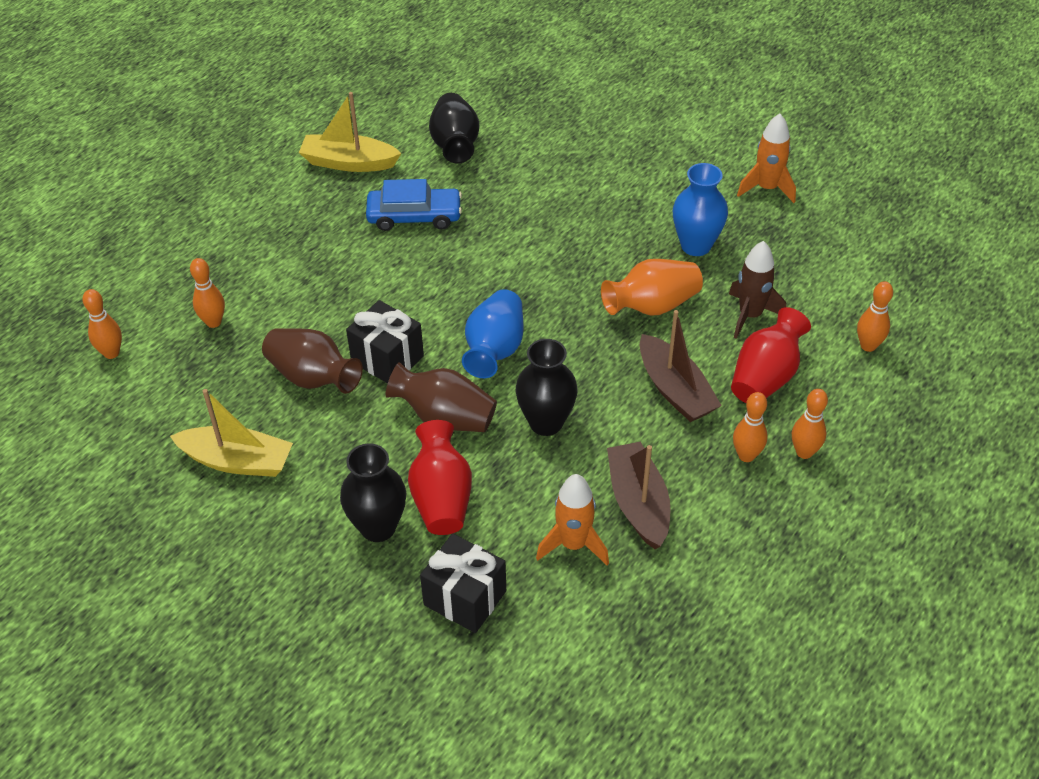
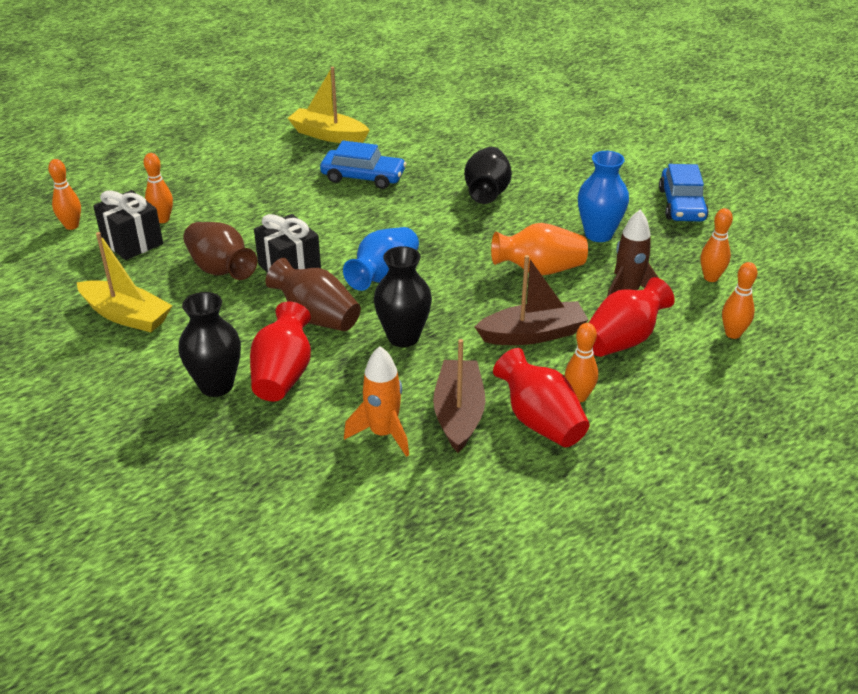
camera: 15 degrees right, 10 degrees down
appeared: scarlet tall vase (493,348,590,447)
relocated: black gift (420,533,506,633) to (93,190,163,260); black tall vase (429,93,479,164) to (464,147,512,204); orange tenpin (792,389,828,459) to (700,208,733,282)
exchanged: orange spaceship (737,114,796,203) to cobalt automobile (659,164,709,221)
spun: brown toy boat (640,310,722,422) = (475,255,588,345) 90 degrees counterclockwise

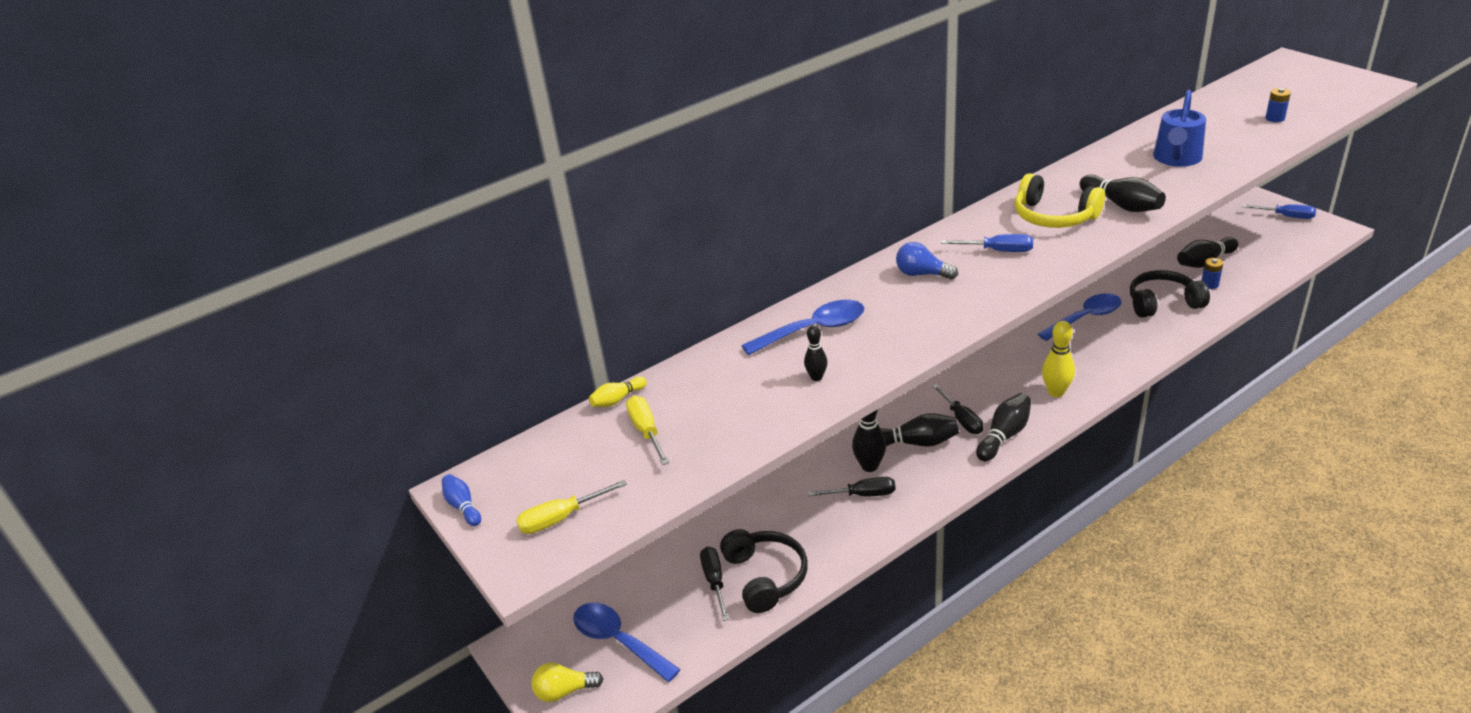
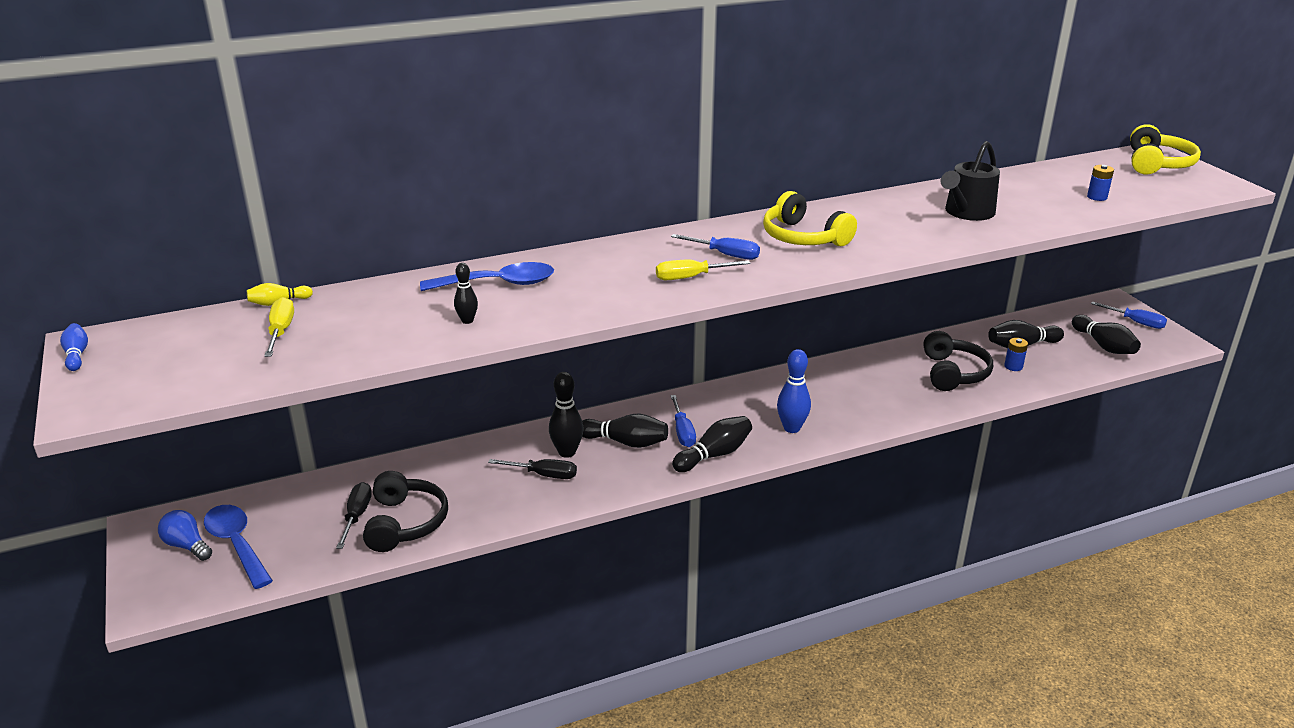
camera: 10 degrees right, 5 degrees down
missing: bright yellow lightbulb (531,662,603,702); cobalt spoon (1038,293,1122,341)
appeared: bright yellow headset (1130,124,1201,174)
relocated: bright yellow flat screwdriver (516,480,627,534) to (656,260,751,280); cobalt lightbulb (896,242,958,279) to (158,510,212,561); black tenpin (1079,175,1166,212) to (1072,315,1141,354)
colour: black flat screwdriver (932,384,983,434) to cobalt flat screwdriver (671,395,696,447); bright yellow tenpin (1042,321,1075,397) to cobalt tenpin (777,349,811,433); cobalt sprinkling can (1153,90,1206,167) to black sprinkling can (941,141,1000,221)
spun: black headset (1130,270,1210,318) = (923,331,993,391) 90 degrees clockwise

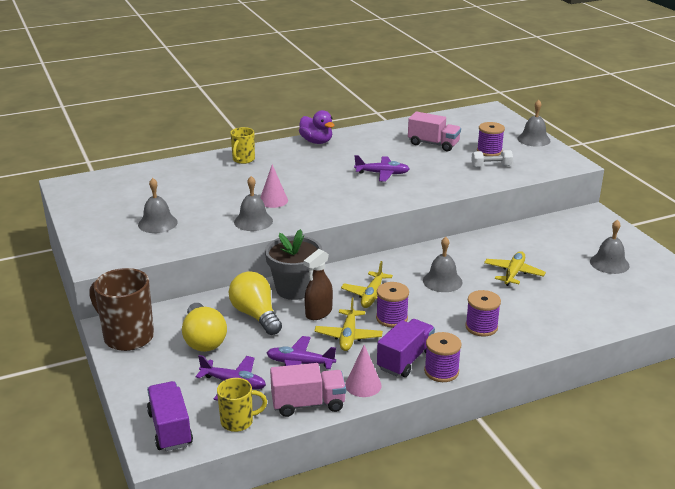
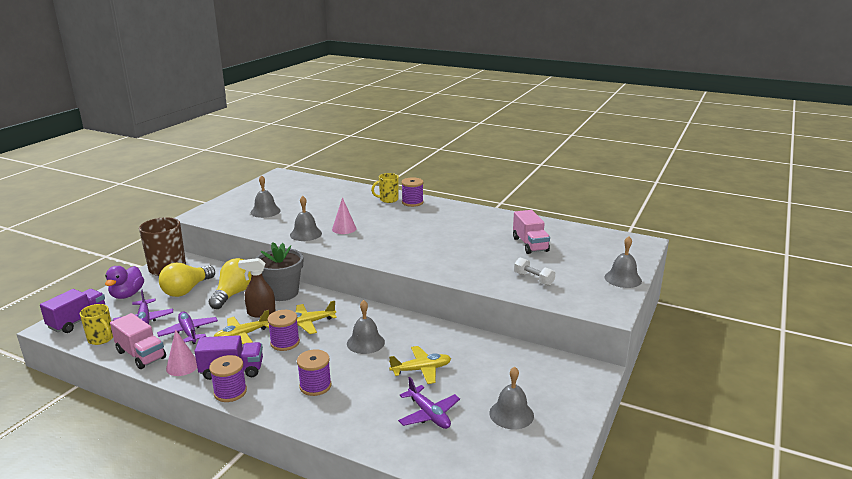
camera: 50 degrees right, 5 degrees down
relocated: violet duck (299,110,335,144) to (105,266,144,299); violet aeroplane (354,155,410,182) to (398,377,460,429); violet spool (477,122,505,156) to (401,177,424,207)

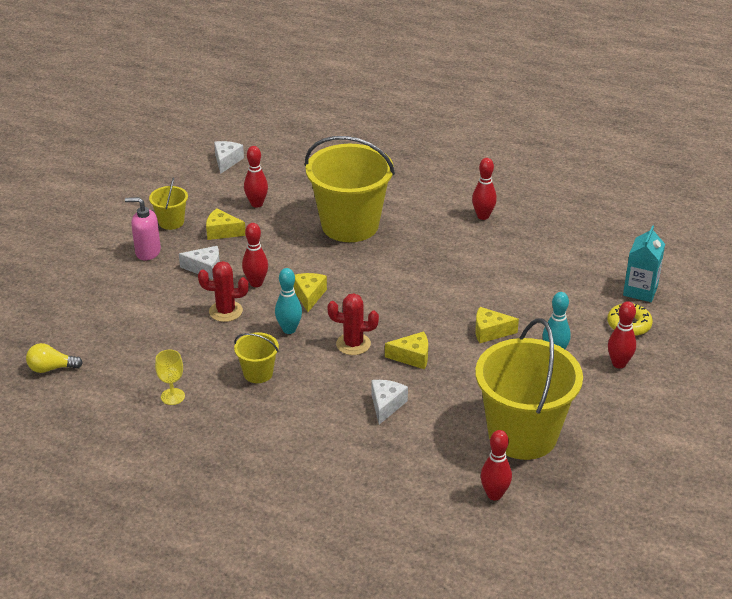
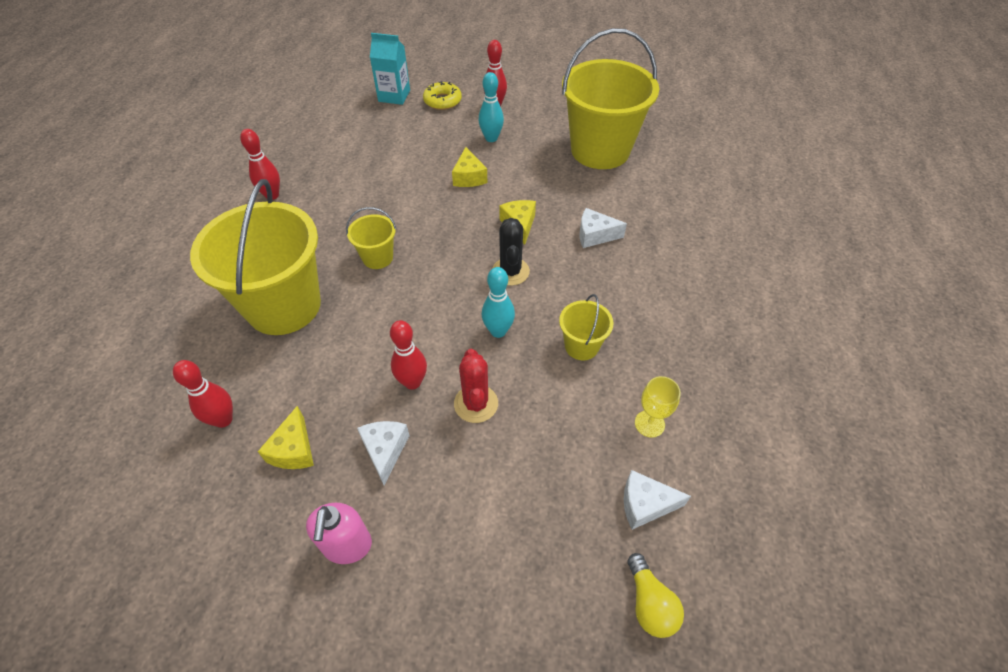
camera: 100 degrees left, 15 degrees up
missing: bright yellow piece of cheese (293,273,327,312); scarlet tenpin (481,430,512,501)
relocated: bright yellow pail (149,177,188,230) to (346,207,396,269); white piece of cheese (214,141,244,174) to (624,470,691,530)
colour: scarlet cactus (327,293,379,355) to black cactus (492,218,530,286)

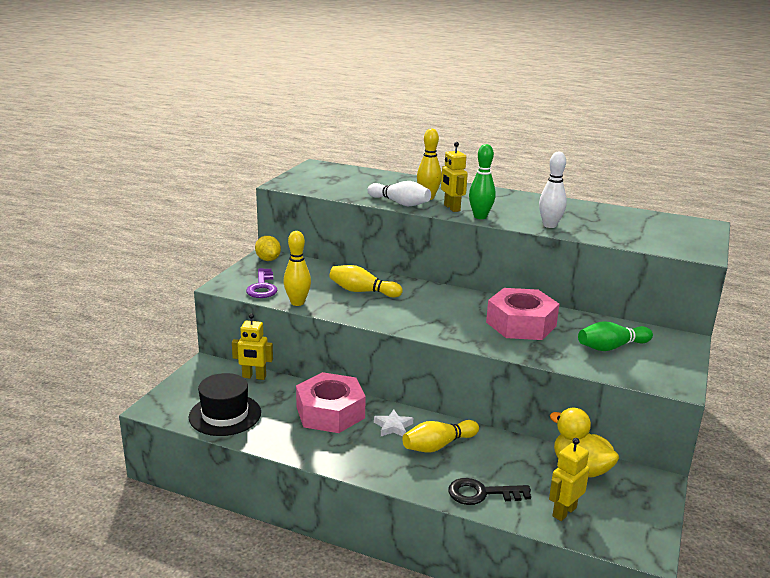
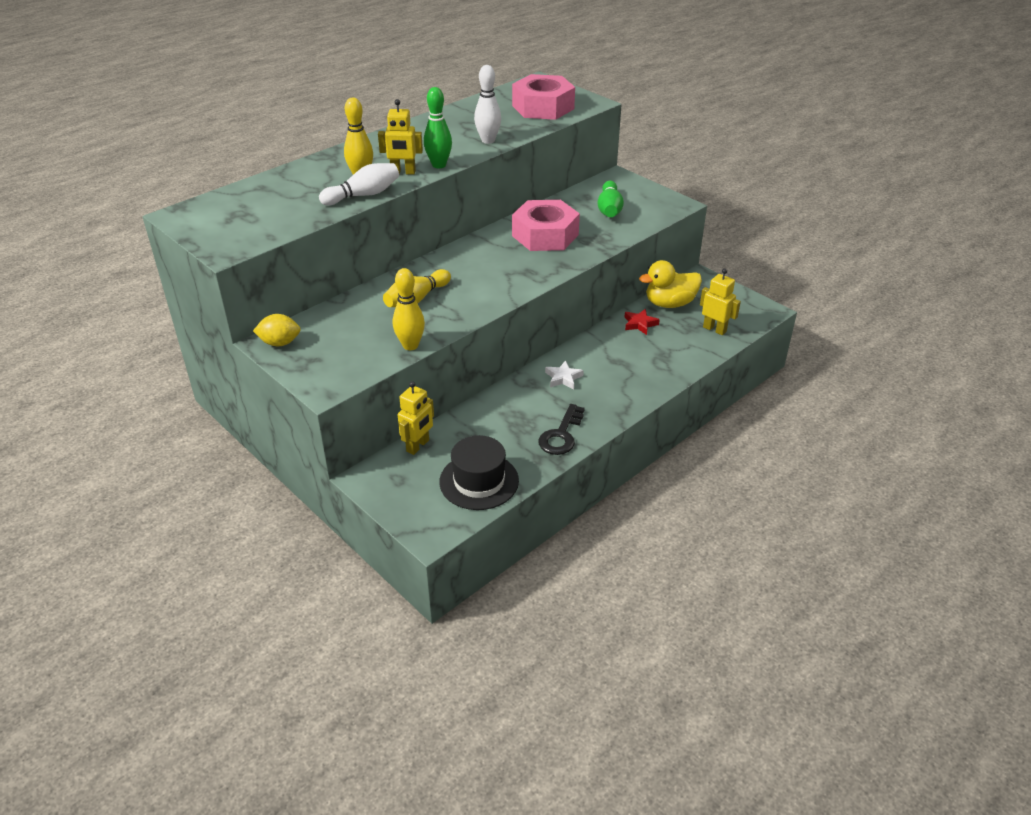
camera: 65 degrees left, 15 degrees up
missing: violet key (246,268,277,298); bright yellow tenpin (402,420,479,452)
appeared: scarlet star shape (624,309,660,335)
relocated: pink hexagon nut (296,372,366,433) to (512,74,575,120); black key (448,478,531,505) to (538,404,585,455)
spun: bright yellow robot figure (549,438,589,521) = (700,269,741,335) 150 degrees clockwise

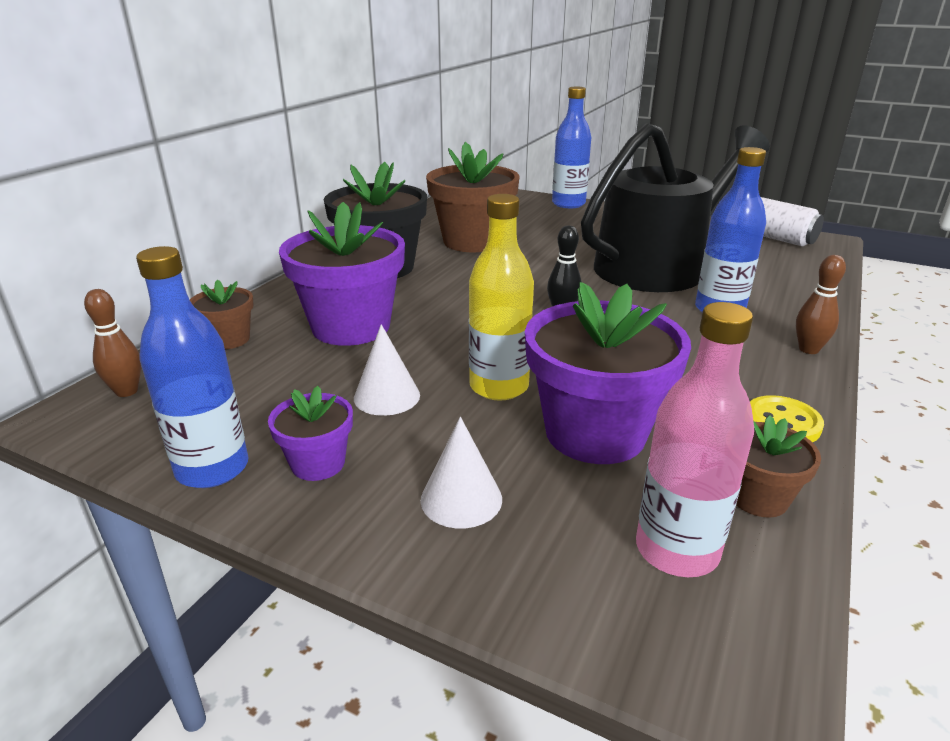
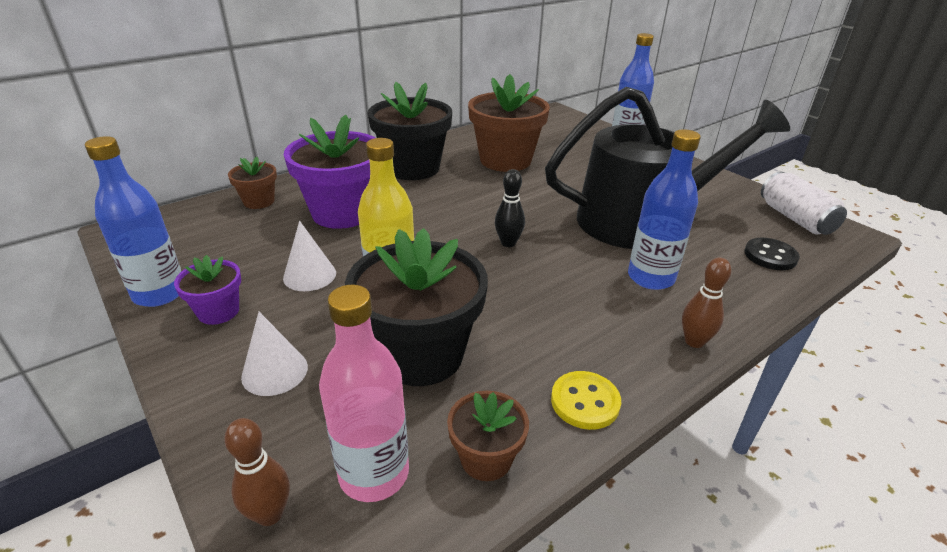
camera: 25 degrees right, 5 degrees up
appeared: black sewing button (744,238,800,270)
relocated: brown tenpin (84,289,141,397) to (224,418,290,526)
colour: violet plant pot (525,282,691,464) to black plant pot (345,228,488,386)

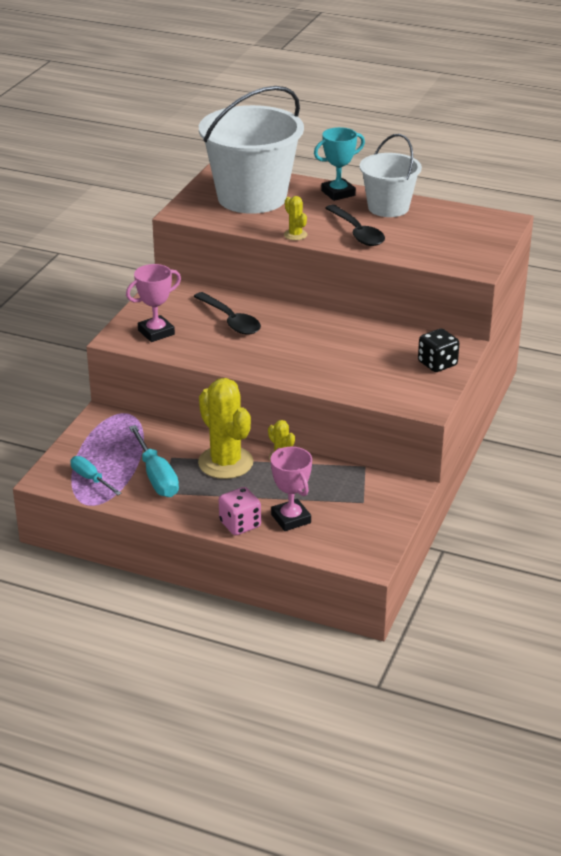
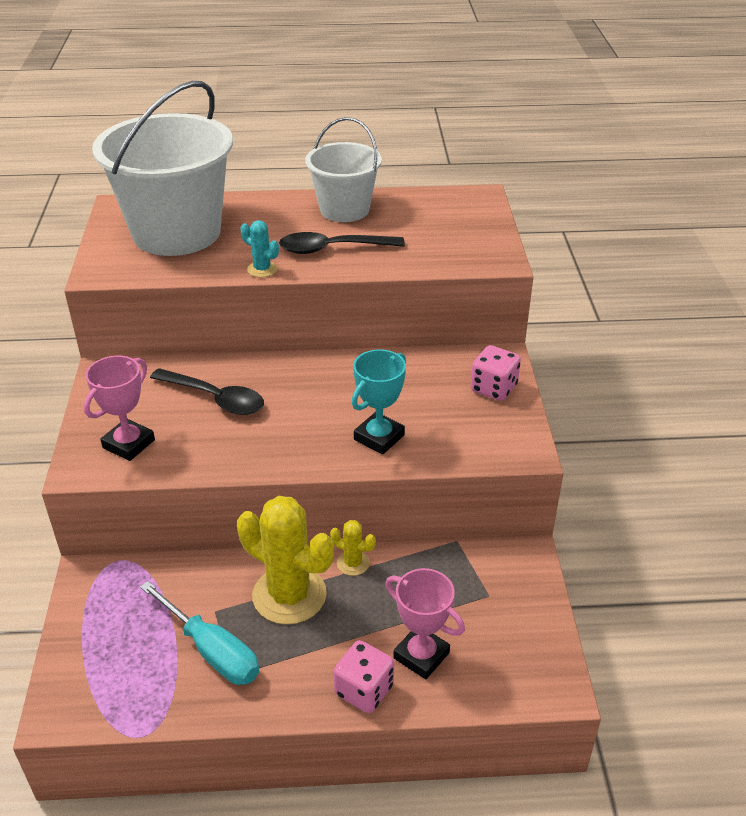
camera: 25 degrees left, 5 degrees up
missing: aqua flat screwdriver (70,456,122,495)
relocated: aqua prize cup (314,127,365,201) to (352,349,406,455)
colour: bright yellow cactus (284,196,307,240) to aqua cactus (241,220,279,277); black die (418,328,460,372) to pink die (471,345,521,401)
spun: black spoon (325,205,385,246) = (279,232,405,254) 135 degrees clockwise

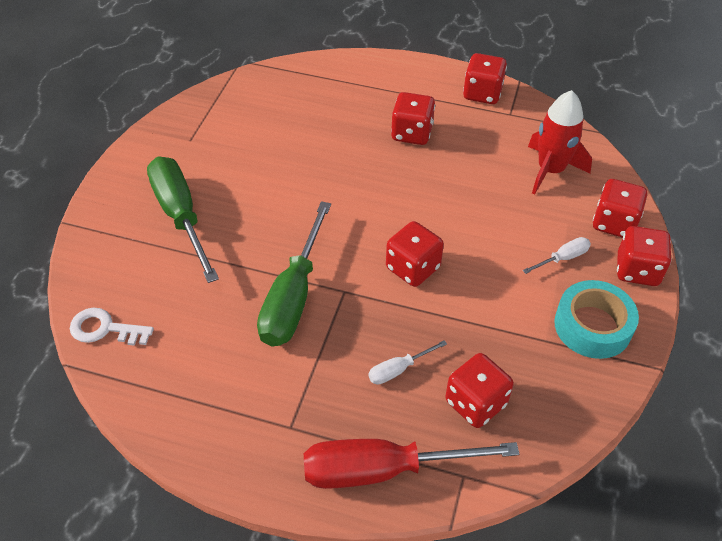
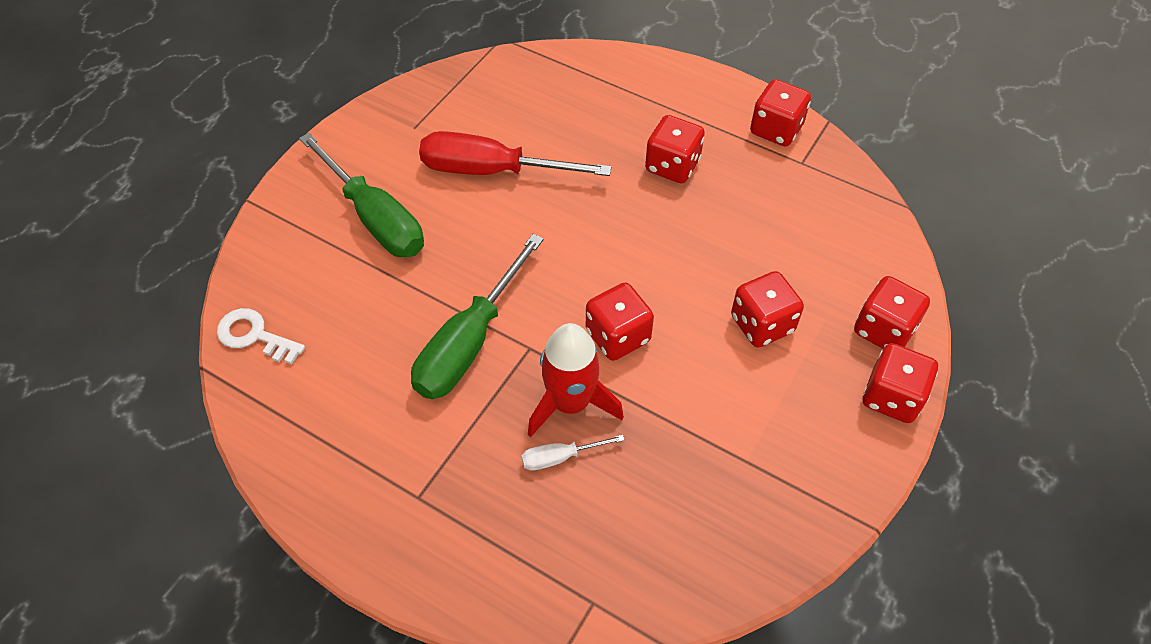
camera: 15 degrees right, 5 degrees up
missing: white flat screwdriver (523,237,591,274); aqua tape (554,280,639,359)
relocated: scarlet flat screwdriver (304,439,519,489) to (419,131,611,176); scarlet die (445,353,514,428) to (731,271,804,347); scarlet spaceship (528,90,592,195) to (528,323,624,437)
spun: green flat screwdriver (147,156,219,283) = (299,133,424,257) 150 degrees clockwise

